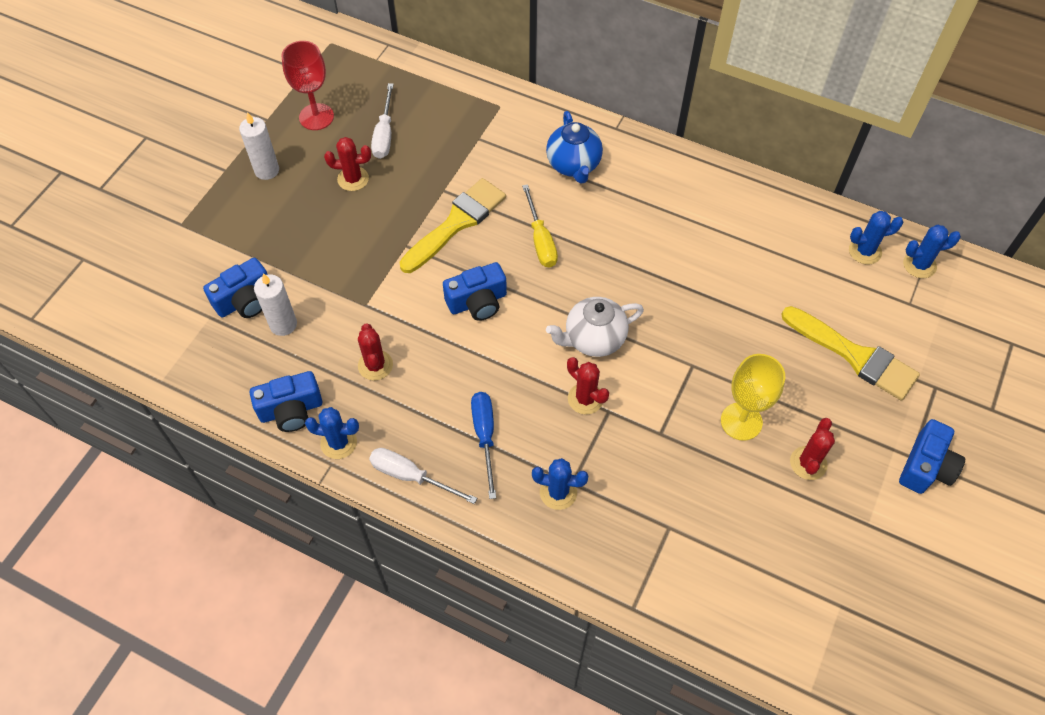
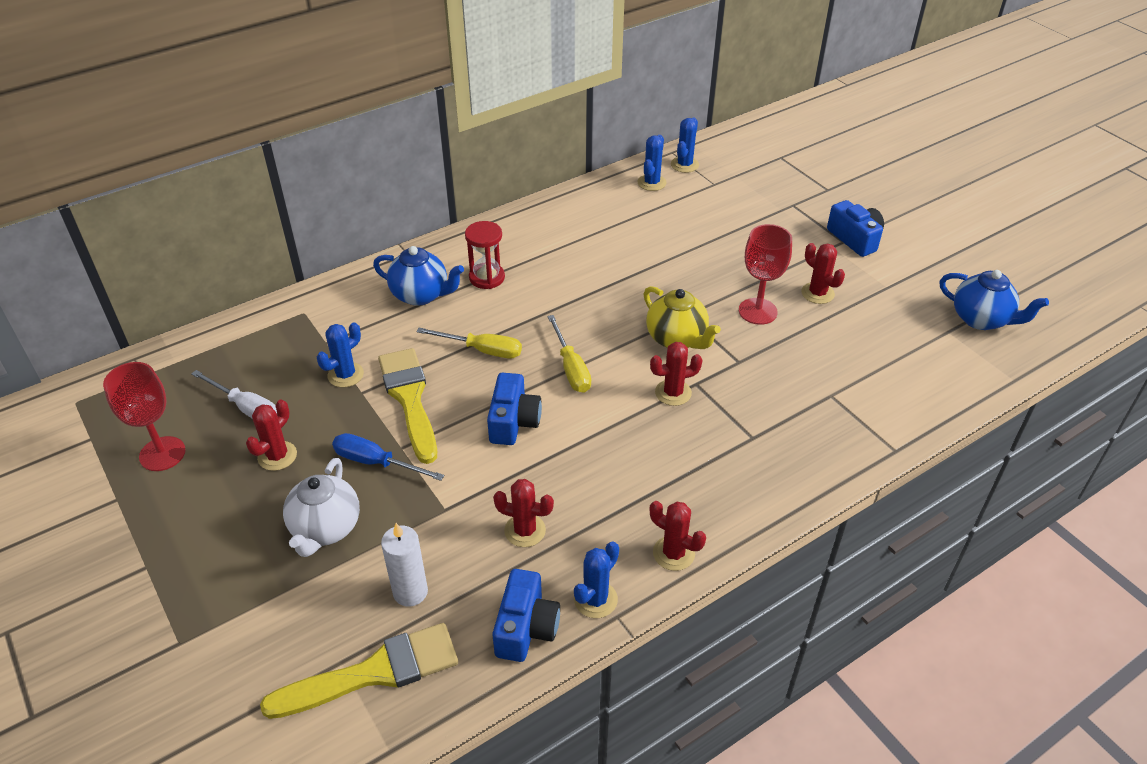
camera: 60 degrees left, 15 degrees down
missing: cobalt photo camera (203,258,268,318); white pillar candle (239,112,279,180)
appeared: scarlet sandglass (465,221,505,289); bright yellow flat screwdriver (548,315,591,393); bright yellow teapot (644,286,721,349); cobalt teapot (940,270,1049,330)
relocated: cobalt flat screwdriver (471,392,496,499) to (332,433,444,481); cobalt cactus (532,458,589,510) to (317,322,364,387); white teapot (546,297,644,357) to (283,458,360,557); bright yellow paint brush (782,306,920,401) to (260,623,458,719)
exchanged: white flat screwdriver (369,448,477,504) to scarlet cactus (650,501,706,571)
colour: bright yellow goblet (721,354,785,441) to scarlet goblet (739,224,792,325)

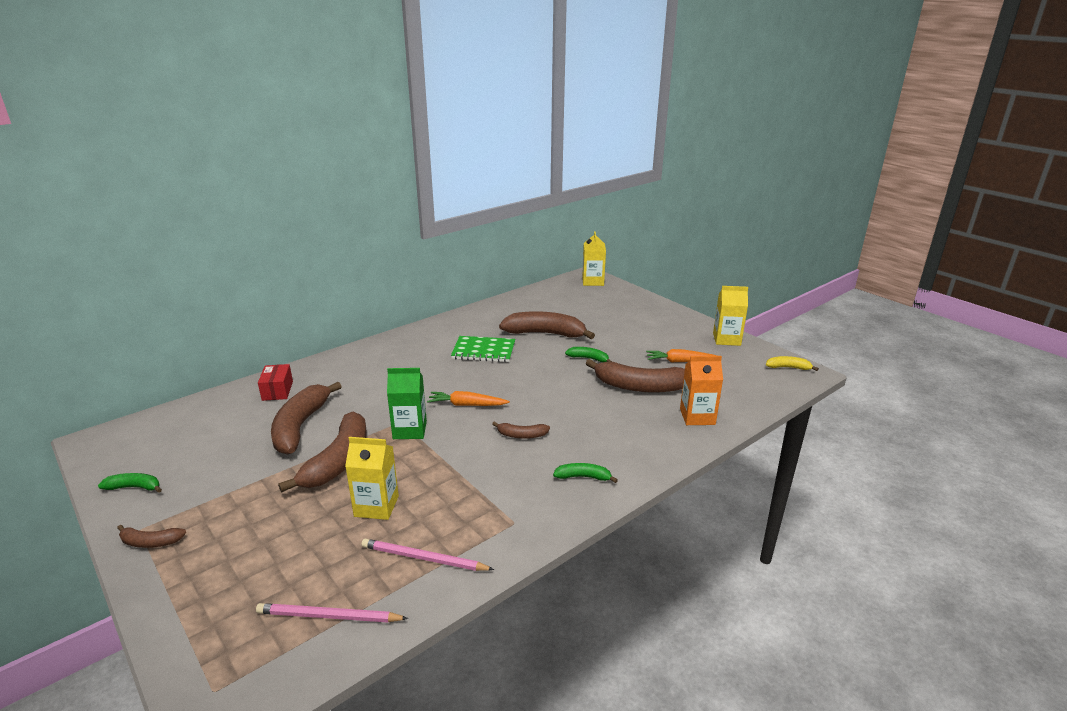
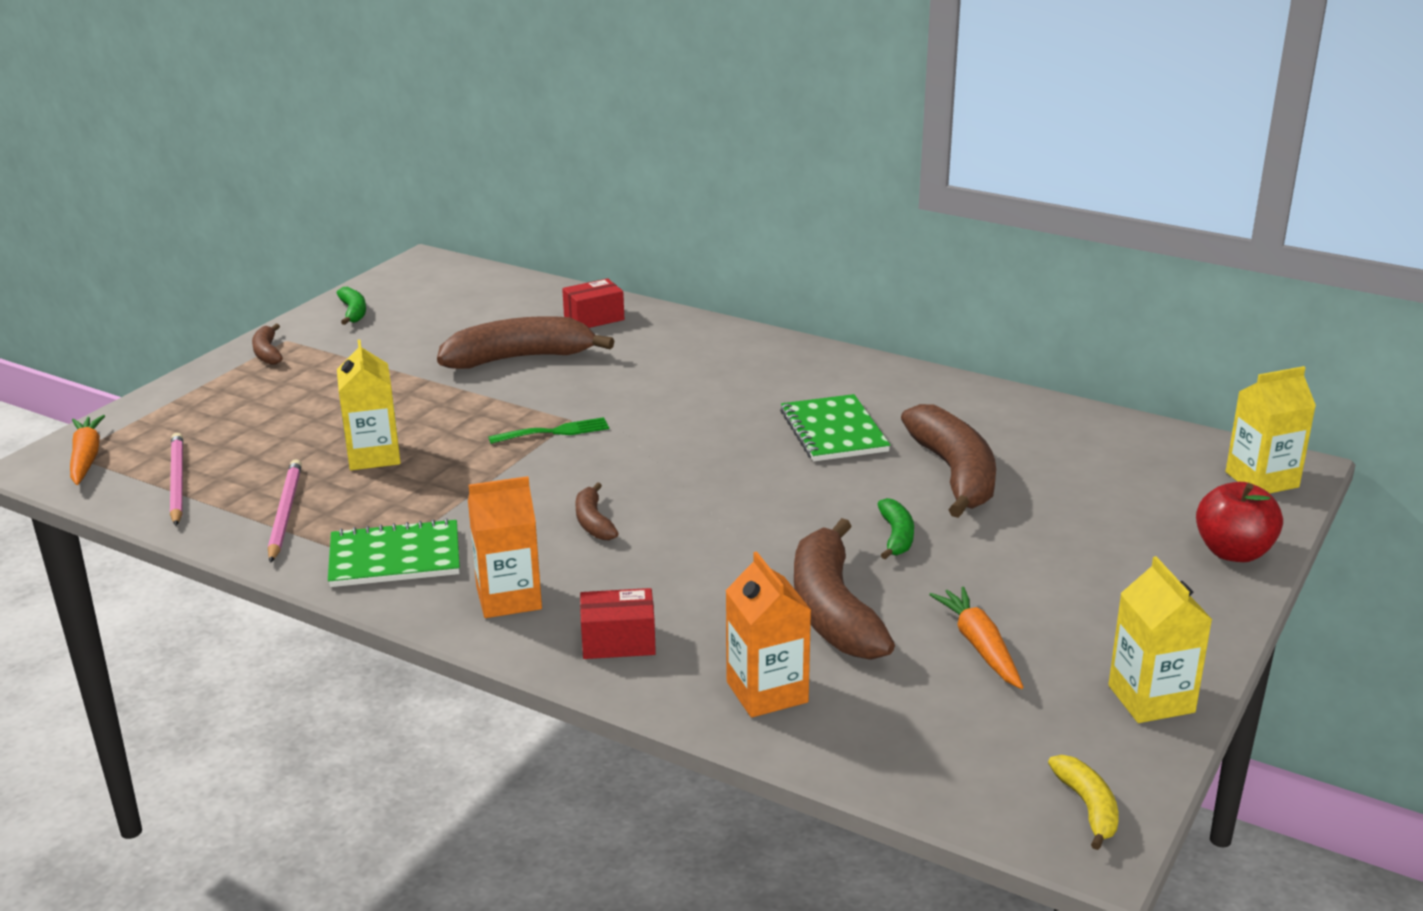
camera: 70 degrees right, 0 degrees up
missing: brown banana fruit (278,412,366,492)
appeared: green exercise book (328,518,460,587); scarlet box (580,588,656,659); scarlet apple (1196,482,1283,562)
relocated: orange carrot (427,391,510,406) to (70,415,105,485)
exchanged: green juice carton (387,368,427,439) to green fork (488,417,609,444); green banana fruit (553,463,618,483) to orange juice carton (468,476,542,618)

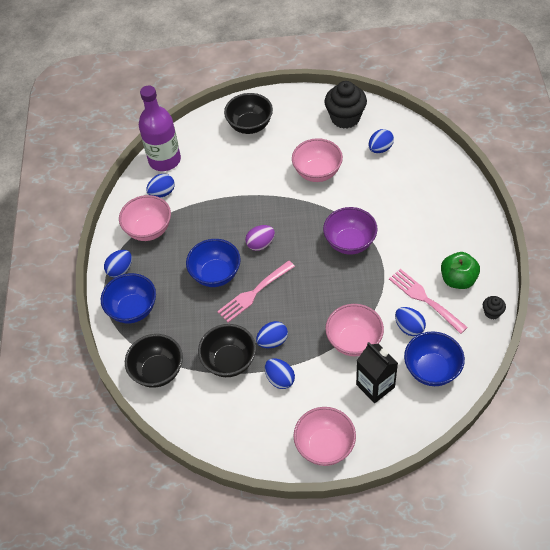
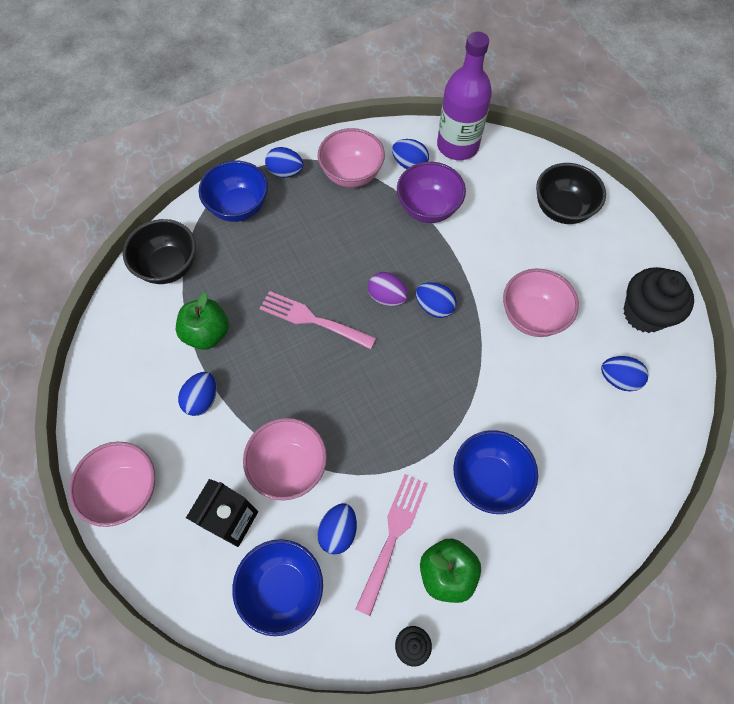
camera: 60 degrees right, 10 degrees up
relocated: cobalt bowl (186,239,241,287) to (453,430,538,514); cobalt egg (256,321,288,349) to (416,282,457,318); violet bowl (323,207,377,255) to (397,162,466,223)
exchanged: black bowl (198,324,256,377) to green apple (176,292,229,350)

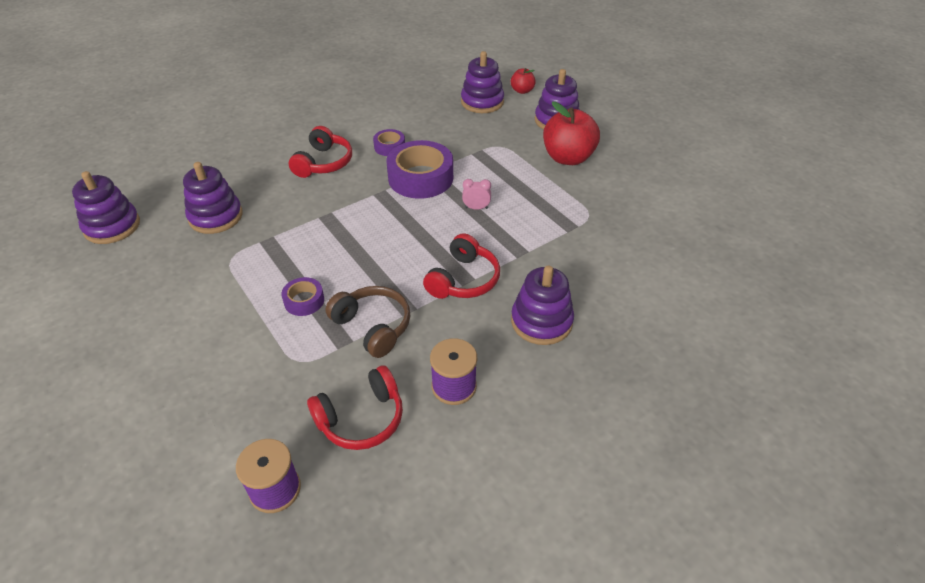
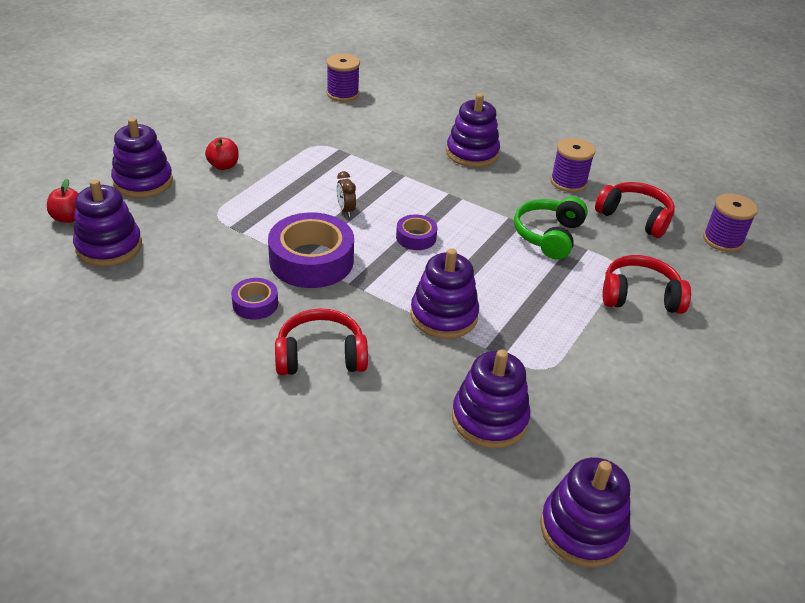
camera: 115 degrees left, 5 degrees down
appeared: violet spool (326,54,360,102); violet stacking rings (410,248,479,339)
relocated: violet tape (281,277,324,316) to (396,214,437,250); scarlet headset (423,233,500,299) to (603,255,691,314)
colour: brown headset (325,286,410,358) to green headset (514,197,588,260); pink bedside clock (462,179,491,210) to brown bedside clock (336,171,356,217)
size: scarlet apple (543,101,600,165) = (205,137,239,170) x0.51

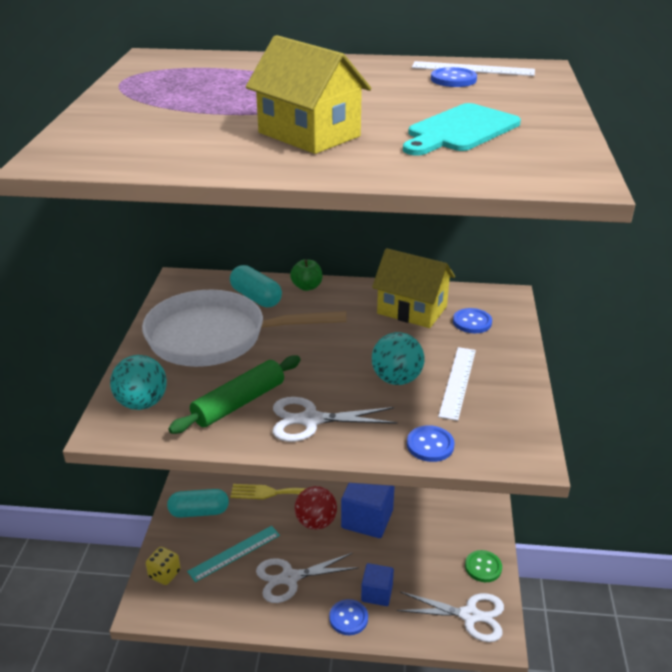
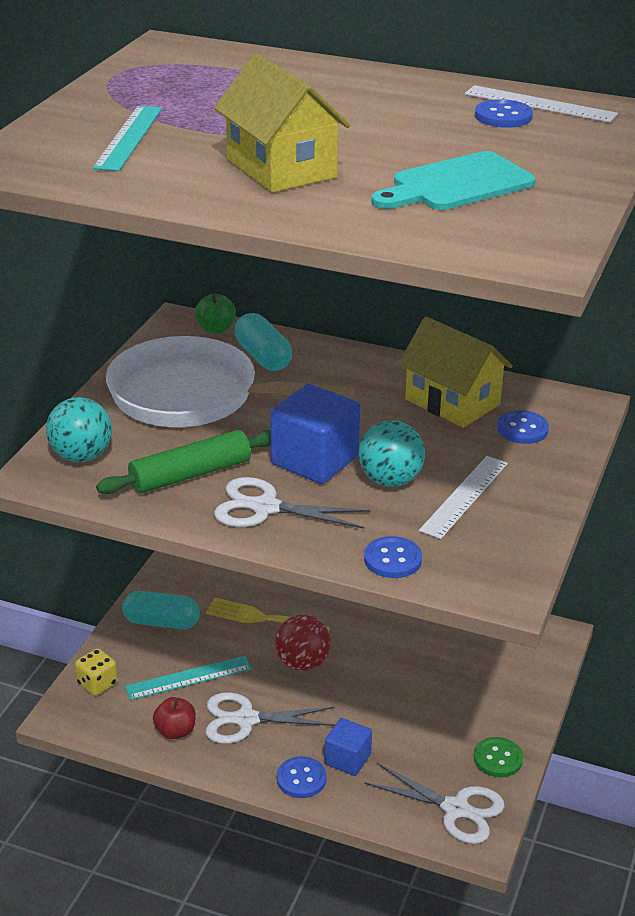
camera: 15 degrees right, 0 degrees up
appeared: aqua measuring stick (93,106,162,171); scarlet apple (153,697,196,739)
relocated: green apple (290,259,322,291) to (195,294,236,334); cobalt block (341,483,395,538) to (270,383,360,484)

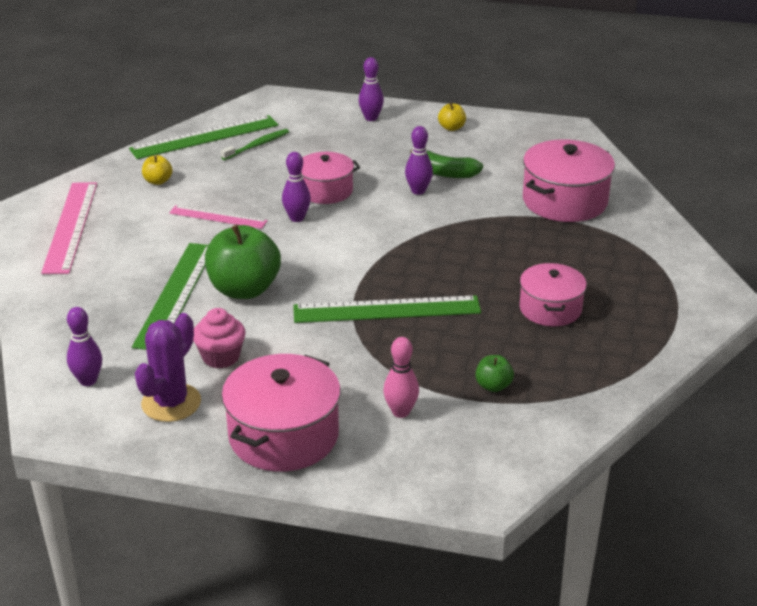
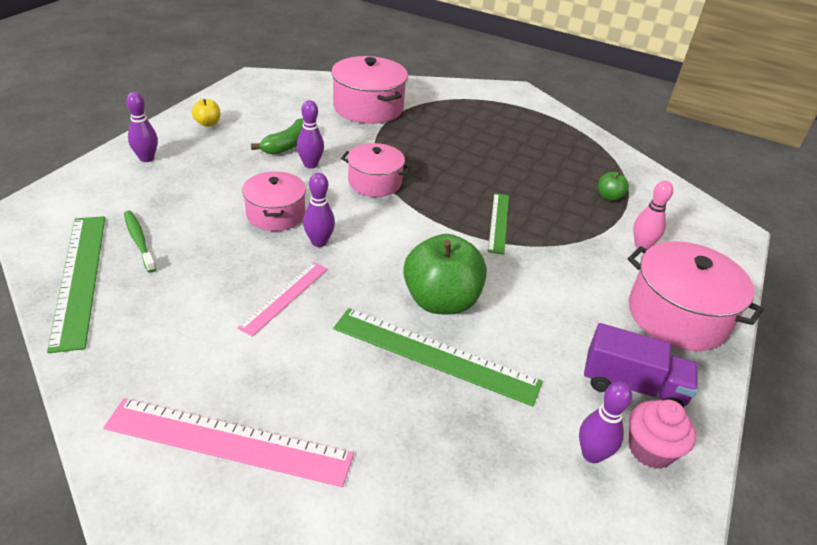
camera: 80 degrees left, 5 degrees up
missing: bright yellow apple (142,155,172,185)
relocated: pink cupcake (193,308,246,368) to (629,400,696,469); pink stockpot (519,263,587,327) to (341,143,411,197)
exchanged: violet cactus (135,313,201,422) to violet lorry (584,323,698,408)
size: green measuring stick (293,295,481,323) = (488,193,509,255) x0.60

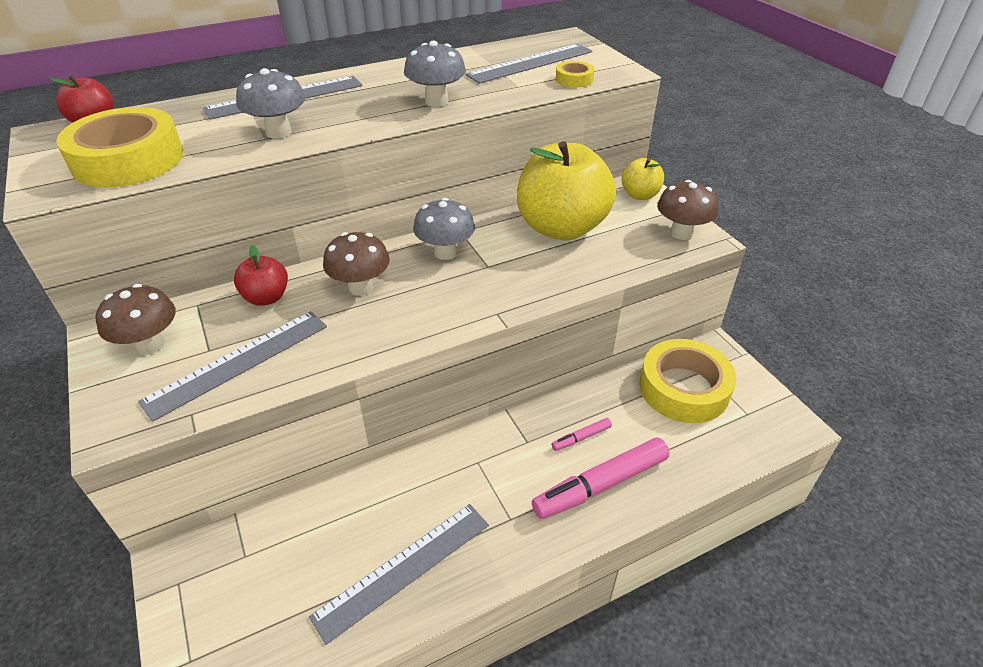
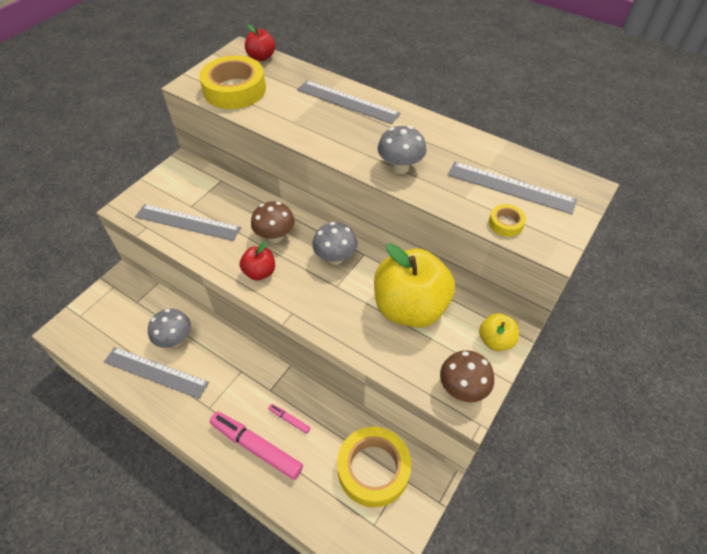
camera: 60 degrees right, 10 degrees up
missing: brown toadstool (95,284,176,355)
relocated: scarlet apple (234,245,288,306) to (240,242,275,281); ash-grey toadstool (236,68,305,139) to (148,309,191,348)

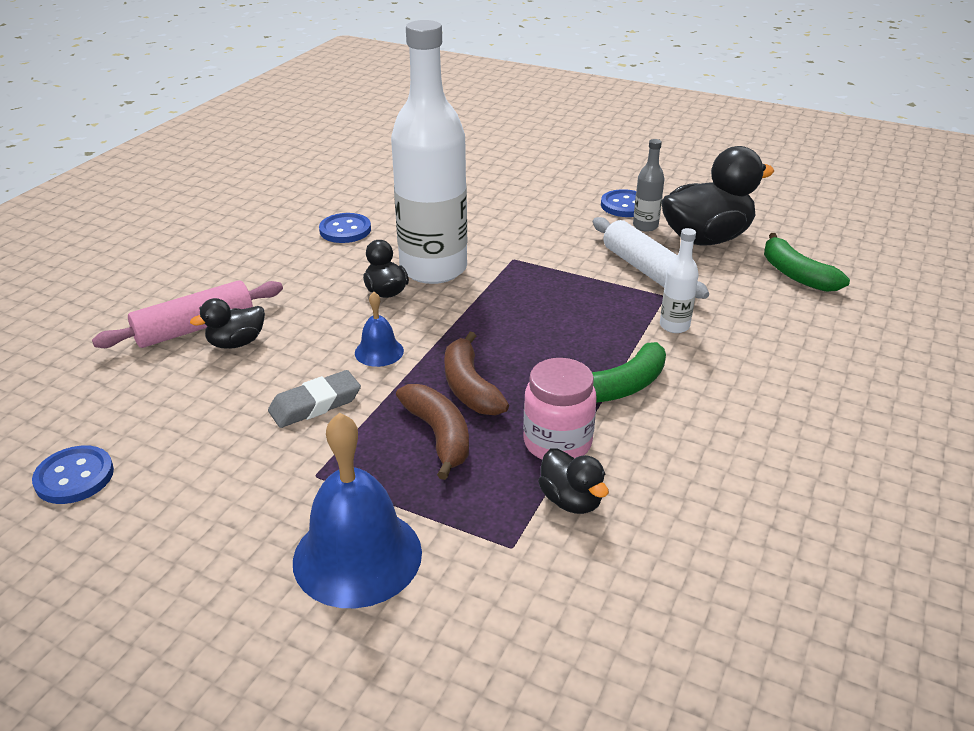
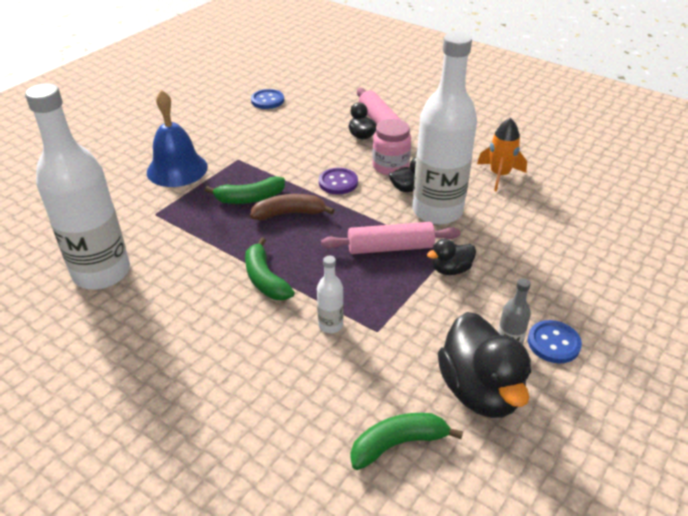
camera: 100 degrees right, 5 degrees up
missing: ash-grey eraser (268,370,361,428); white pastry roller (593,217,709,299)
appeared: white bottle (25,83,130,290); pink pastry roller (321,222,460,254)
relocated: pink preserve jar (523,358,597,459) to (372,119,411,175); black duck (538,449,609,514) to (427,239,476,275)
exchanged: cobalt sewing button (319,213,371,243) to orange spaceship (477,118,527,191); cobalt hand bell (355,292,404,367) to violet sewing button (319,168,358,195)
colour: brown banana fruit (396,384,469,480) to green banana fruit (205,176,285,204)

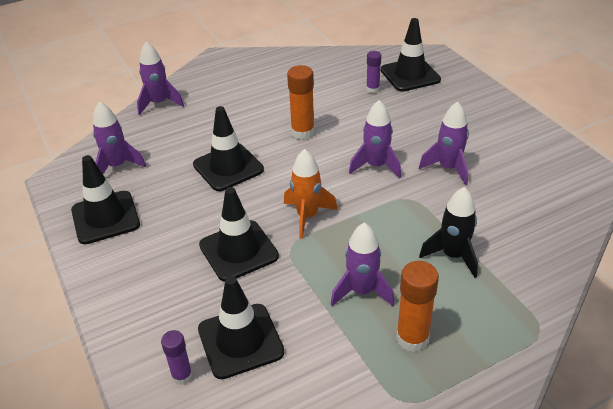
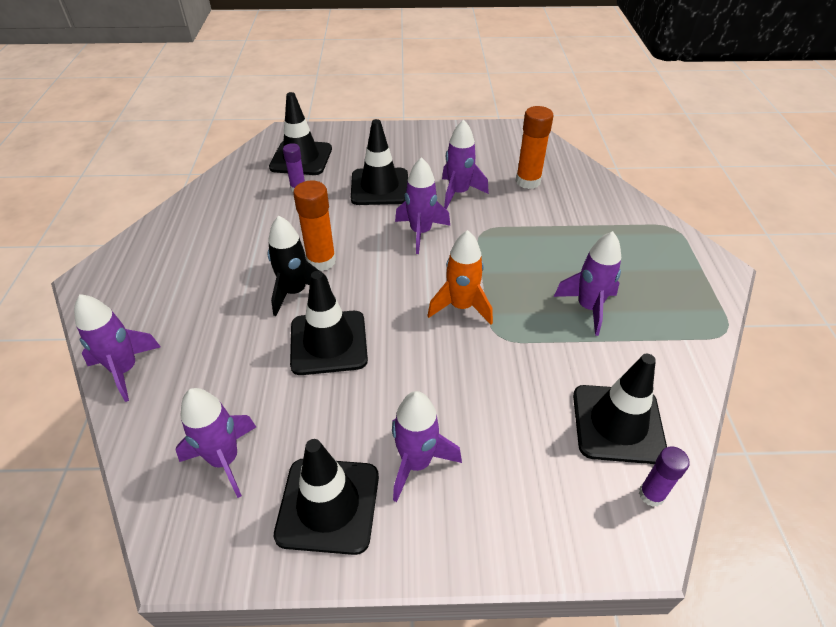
camera: 65 degrees left, 5 degrees up
appeared: violet spaceship (392,391,462,502)
relocated: black road cone (199,187,279,282) to (351,119,408,205); orange glue stick (396,261,439,352) to (516,106,554,189); black spaceship (419,187,478,278) to (268,216,331,316)

